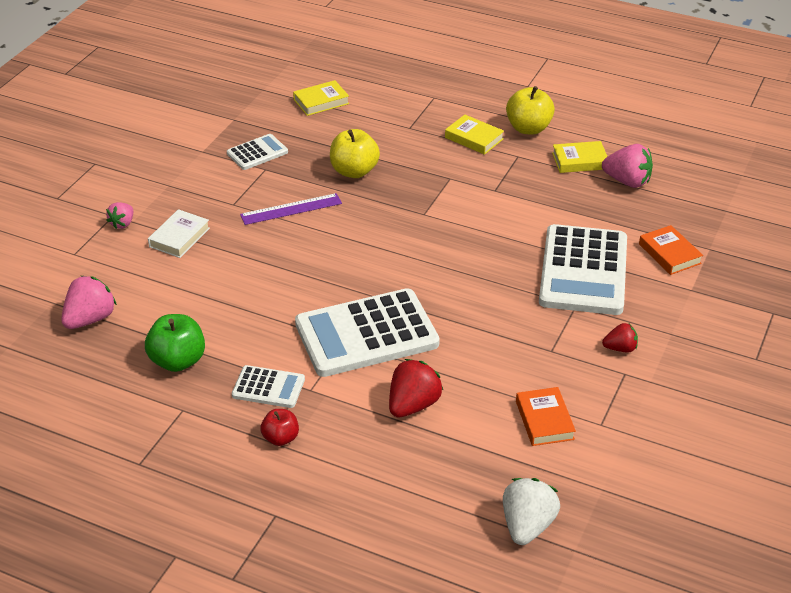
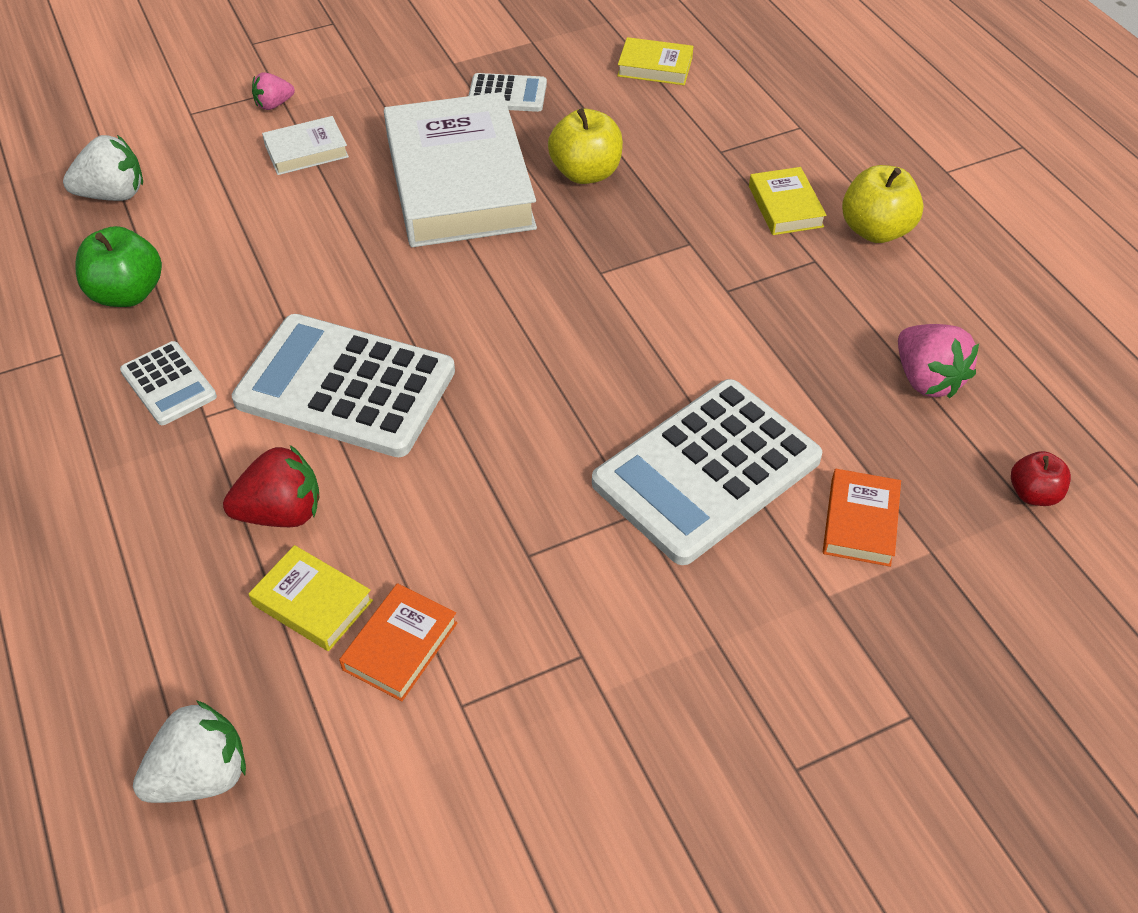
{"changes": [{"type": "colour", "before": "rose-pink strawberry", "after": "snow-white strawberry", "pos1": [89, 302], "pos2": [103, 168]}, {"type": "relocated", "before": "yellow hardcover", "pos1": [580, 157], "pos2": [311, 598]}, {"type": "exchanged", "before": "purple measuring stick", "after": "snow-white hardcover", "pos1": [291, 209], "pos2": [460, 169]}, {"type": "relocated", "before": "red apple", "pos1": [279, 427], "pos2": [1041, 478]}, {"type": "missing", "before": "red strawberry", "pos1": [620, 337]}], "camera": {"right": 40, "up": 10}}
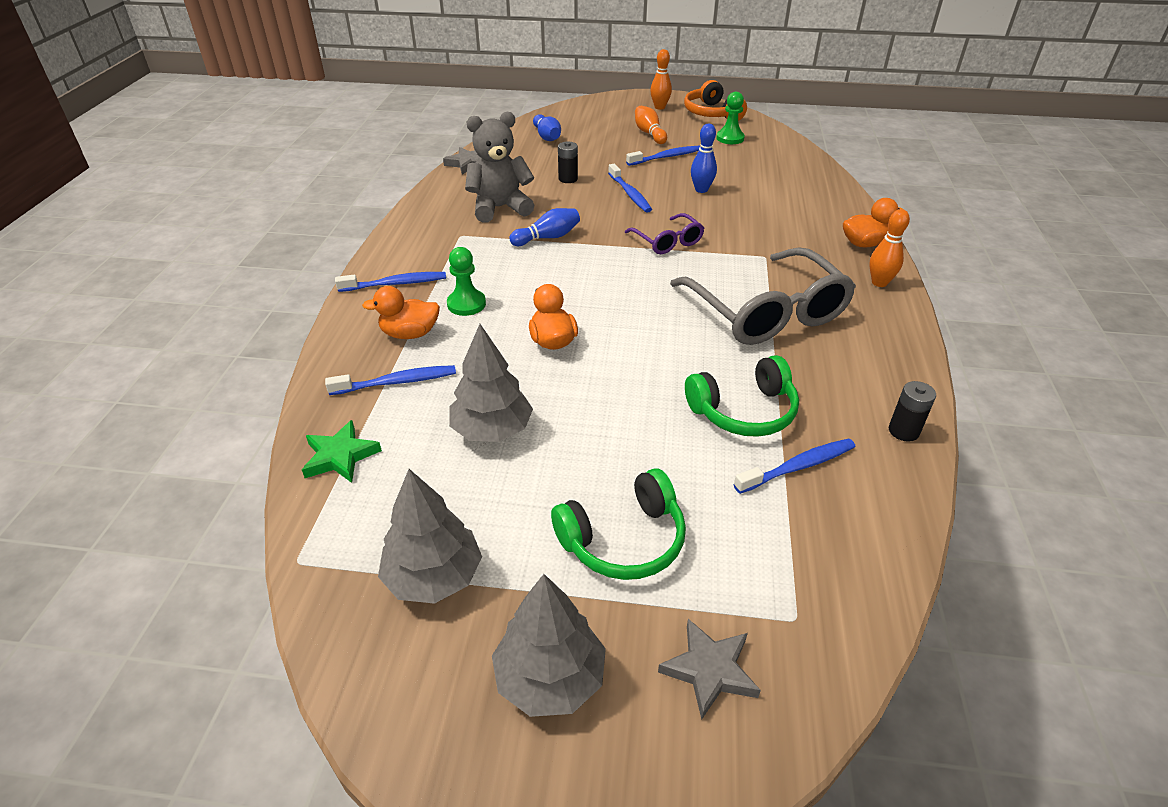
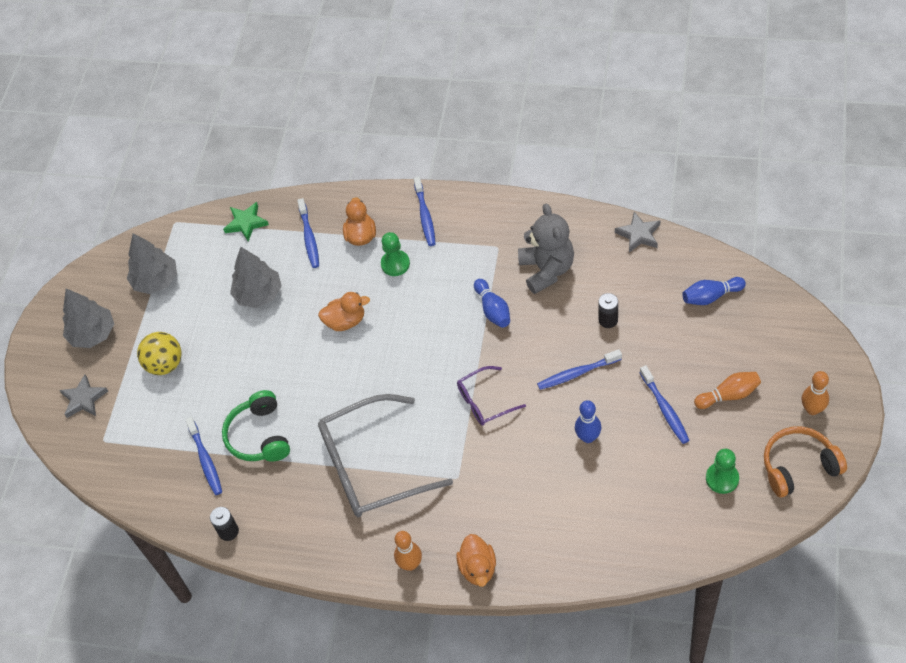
{"changes": [{"type": "exchanged", "before": "emerald headphones", "after": "yellow ball", "pos1": [618, 524], "pos2": [159, 353]}], "camera": {"right": 100, "up": 15}}
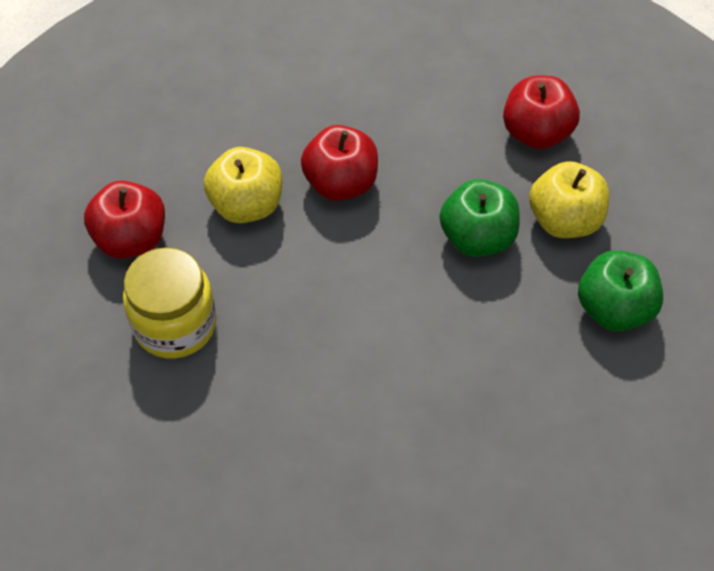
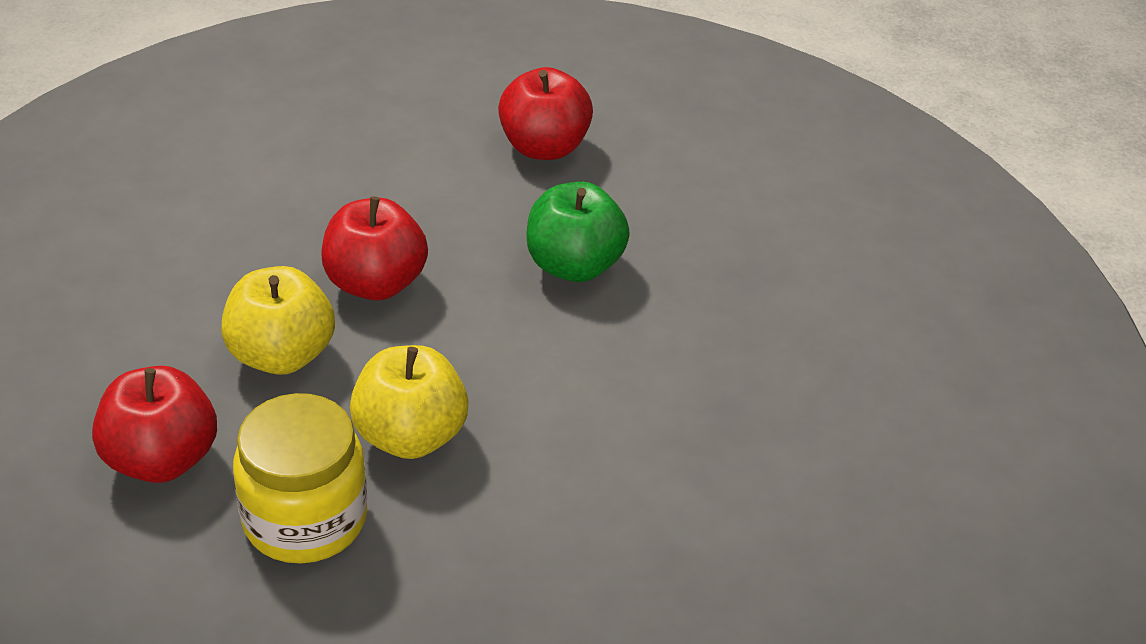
{"changes": [{"type": "relocated", "before": "yellow apple", "pos1": [569, 199], "pos2": [409, 402]}, {"type": "missing", "before": "emerald apple", "pos1": [620, 291]}], "camera": {"right": -40, "up": -15}}
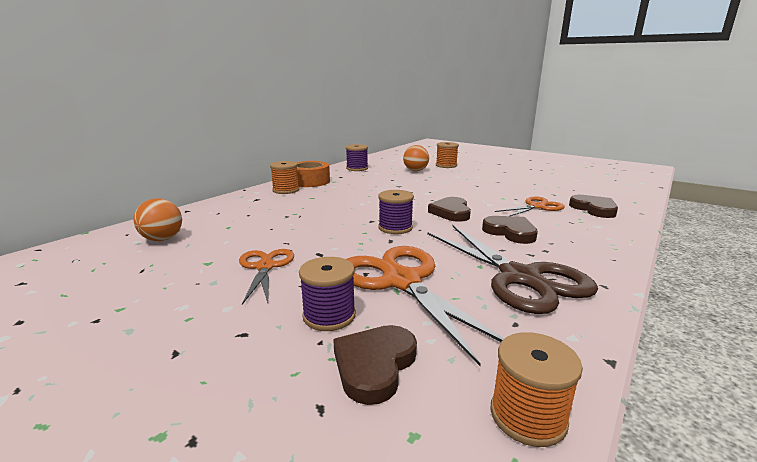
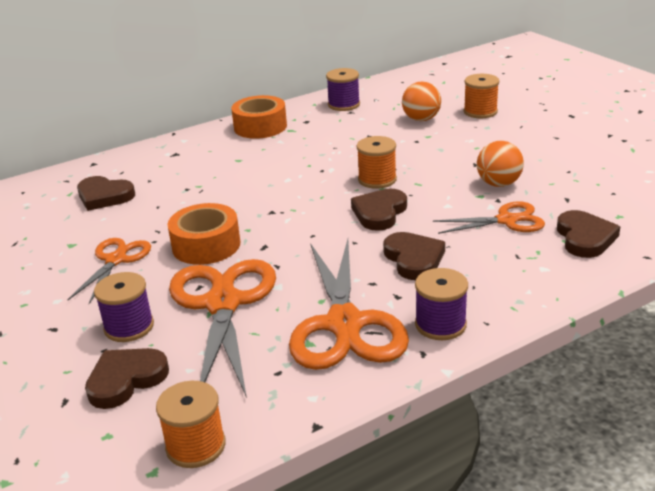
{"changes": [{"type": "appeared", "after": "russet heart shape", "pos2": [106, 193]}, {"type": "appeared", "after": "orange tape", "pos2": [203, 234]}, {"type": "colour", "before": "russet shears", "after": "orange shears", "pos1": [512, 269], "pos2": [349, 304]}, {"type": "relocated", "before": "orange bobbin", "pos1": [284, 177], "pos2": [377, 162]}, {"type": "relocated", "before": "purple bobbin", "pos1": [396, 212], "pos2": [441, 304]}, {"type": "relocated", "before": "orange ball", "pos1": [157, 219], "pos2": [500, 164]}], "camera": {"right": 25, "up": 10}}
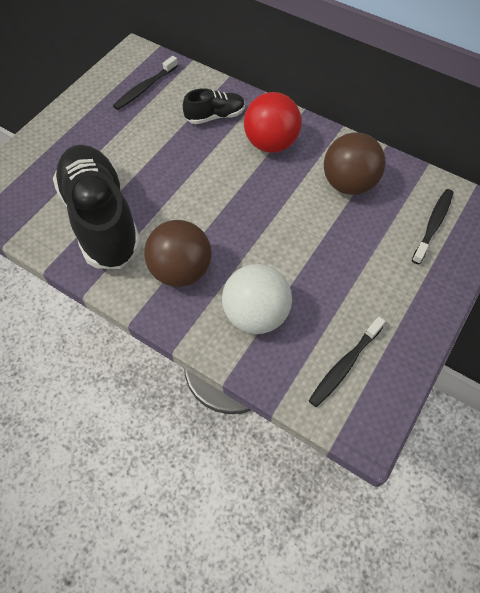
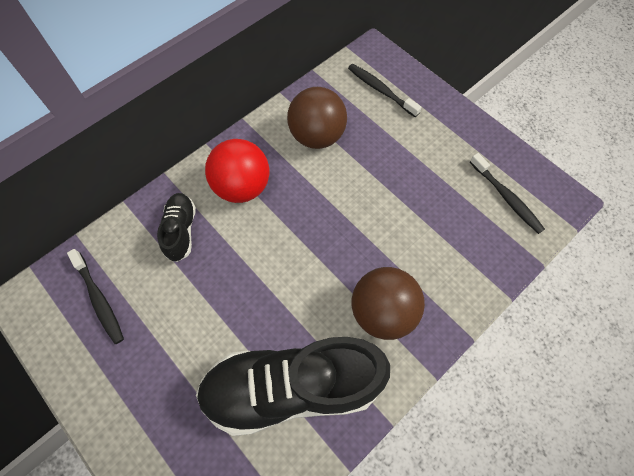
{"changes": [{"type": "missing", "before": "snow-white ball", "pos1": [257, 299]}], "camera": {"right": -75, "up": 5}}
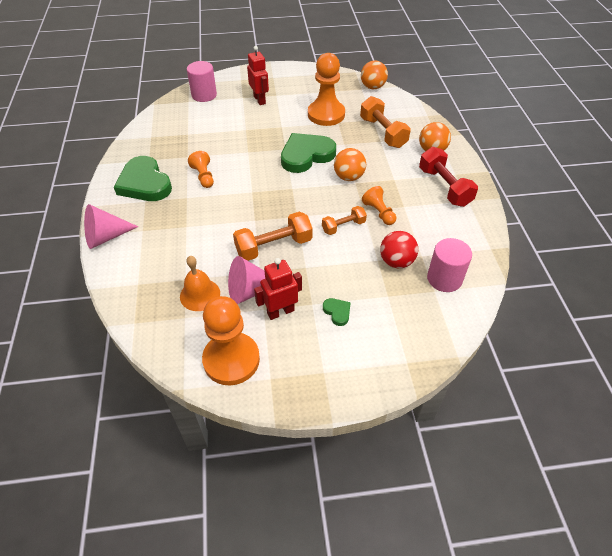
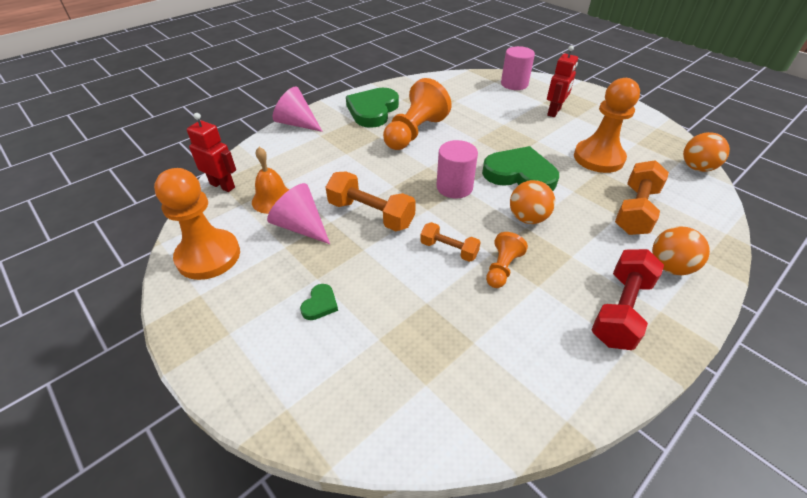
{"changes": [{"type": "relocated", "before": "red robot figure", "pos1": [278, 289], "pos2": [211, 152]}, {"type": "size", "before": "orange pawn", "pos1": [201, 169], "pos2": [417, 114], "scale": 1.92}, {"type": "relocated", "before": "rose-pink solid cylinder", "pos1": [449, 265], "pos2": [457, 169]}, {"type": "missing", "before": "red ball", "pos1": [399, 249]}], "camera": {"right": 55, "up": -5}}
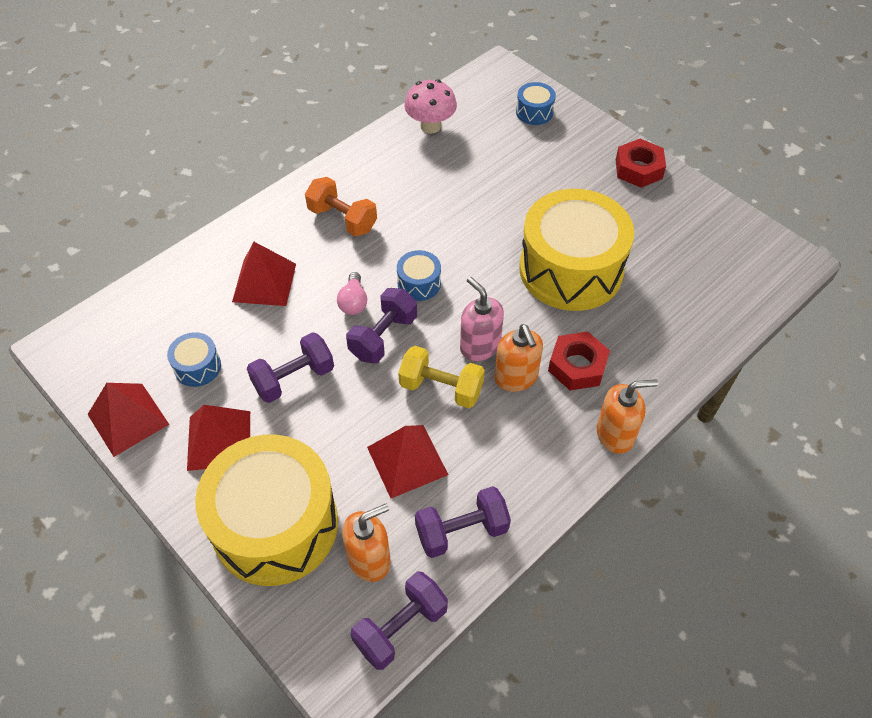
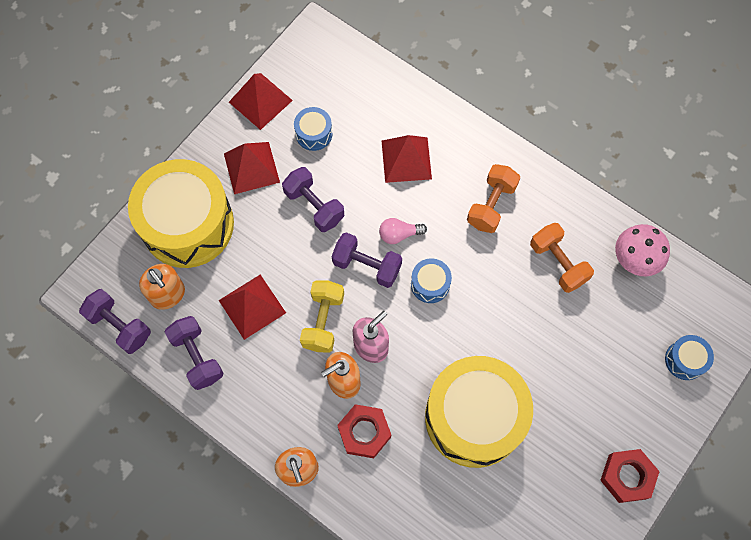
{"changes": [{"type": "appeared", "after": "orange hand weight", "pos2": [562, 258]}], "camera": {"right": 80, "up": 15}}
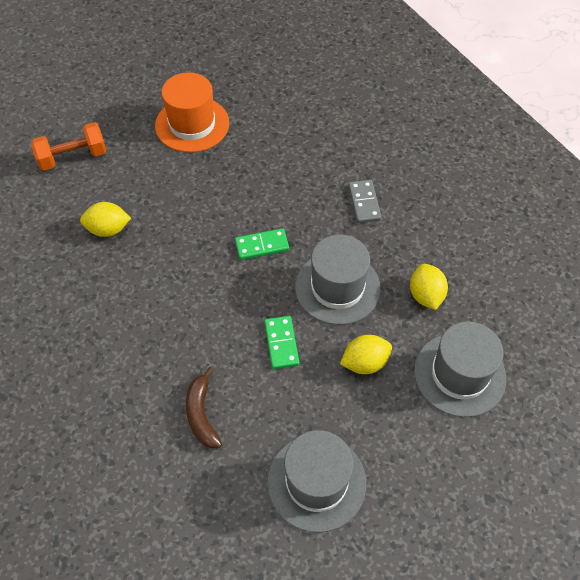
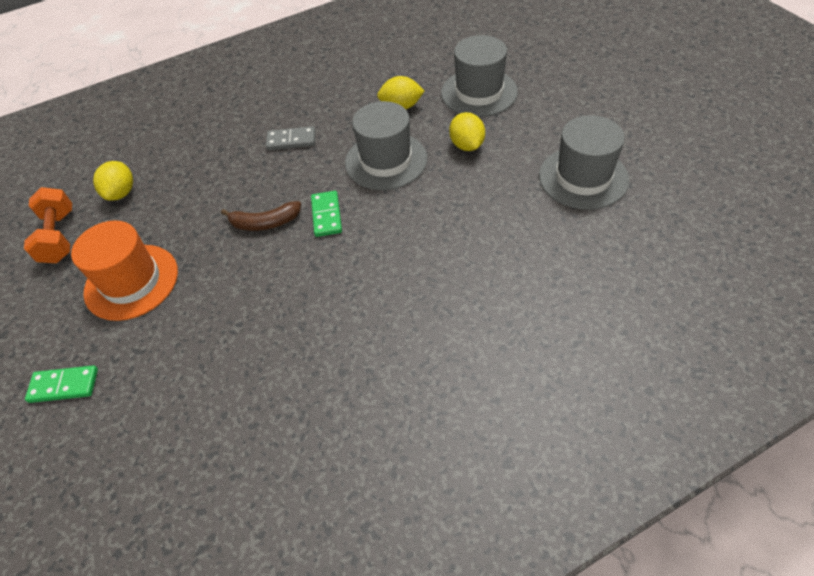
{"changes": [{"type": "relocated", "before": "orange hand weight", "pos1": [69, 146], "pos2": [48, 225]}, {"type": "relocated", "before": "emerald domino", "pos1": [281, 342], "pos2": [61, 384]}, {"type": "relocated", "before": "yellow lemon", "pos1": [105, 219], "pos2": [113, 181]}, {"type": "relocated", "before": "russet banana fruit", "pos1": [204, 407], "pos2": [261, 216]}], "camera": {"right": -80, "up": -5}}
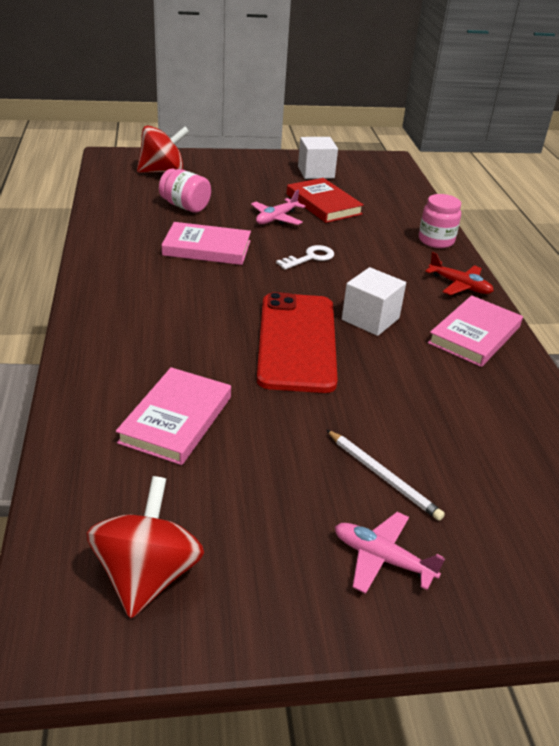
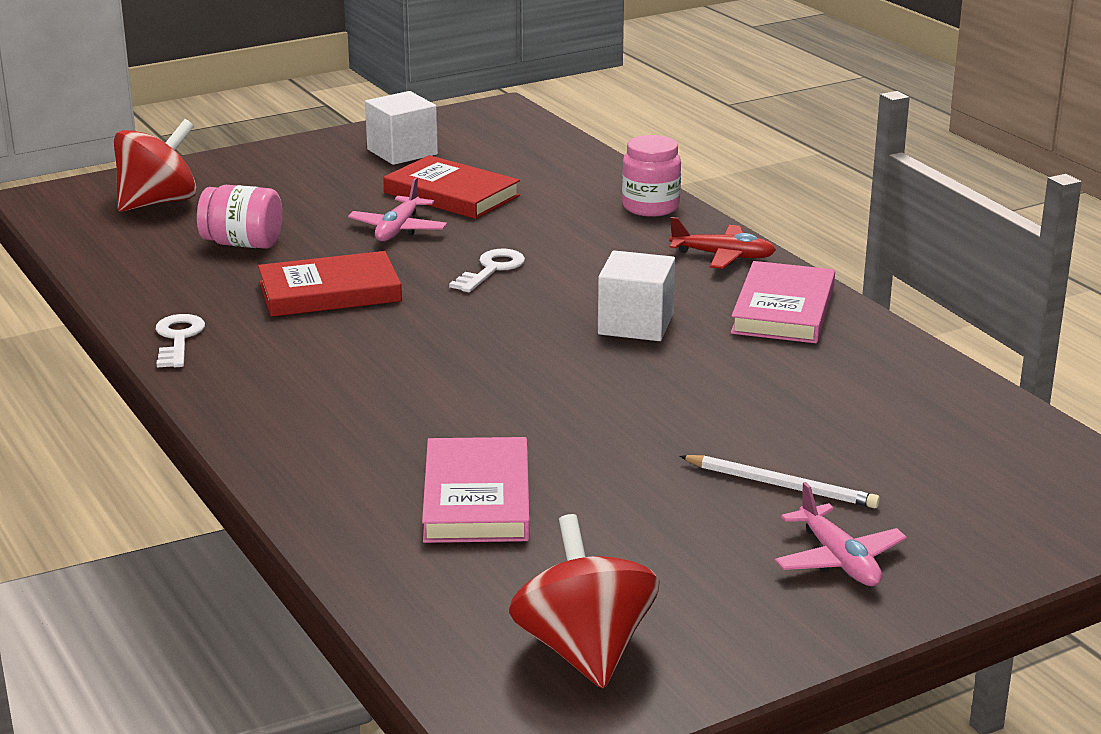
{"changes": [{"type": "appeared", "after": "snow-white door key", "pos2": [180, 341]}, {"type": "colour", "before": "rose-pink hardcover", "after": "red hardcover", "pos1": [206, 243], "pos2": [330, 284]}, {"type": "spun", "before": "rose-pink toy plane", "pos1": [390, 553], "pos2": [841, 534], "turn": -120}, {"type": "missing", "before": "red mobile phone", "pos1": [297, 342]}], "camera": {"right": -20, "up": -10}}
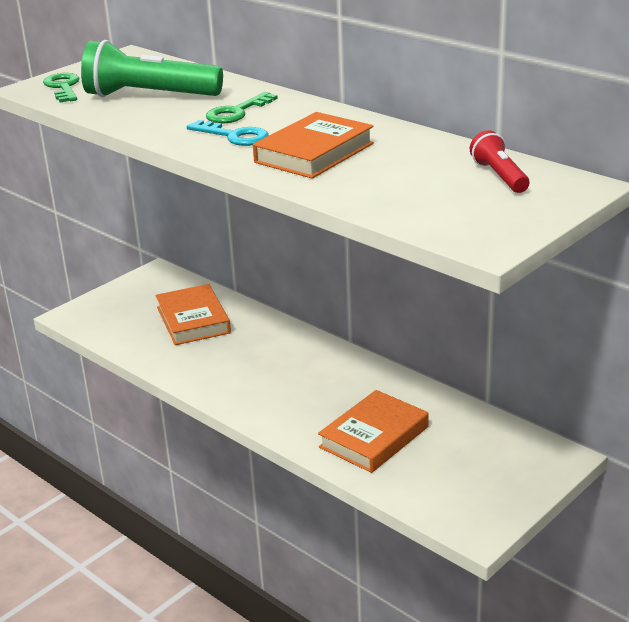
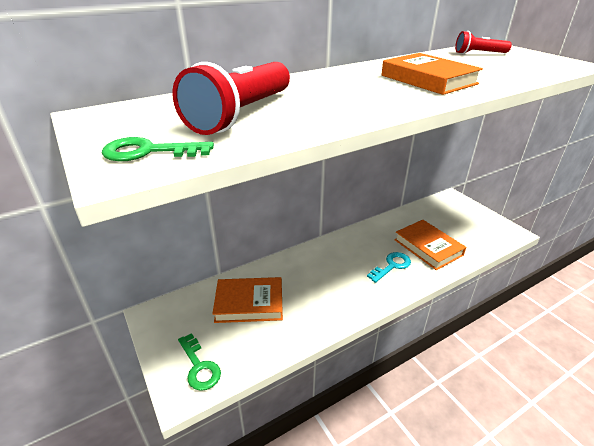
{"changes": [{"type": "colour", "before": "emerald flashlight", "after": "red flashlight", "pos1": [152, 68], "pos2": [231, 98]}, {"type": "relocated", "before": "emerald door key", "pos1": [242, 107], "pos2": [199, 362]}, {"type": "relocated", "before": "turquoise door key", "pos1": [228, 133], "pos2": [389, 267]}], "camera": {"right": -75, "up": 5}}
